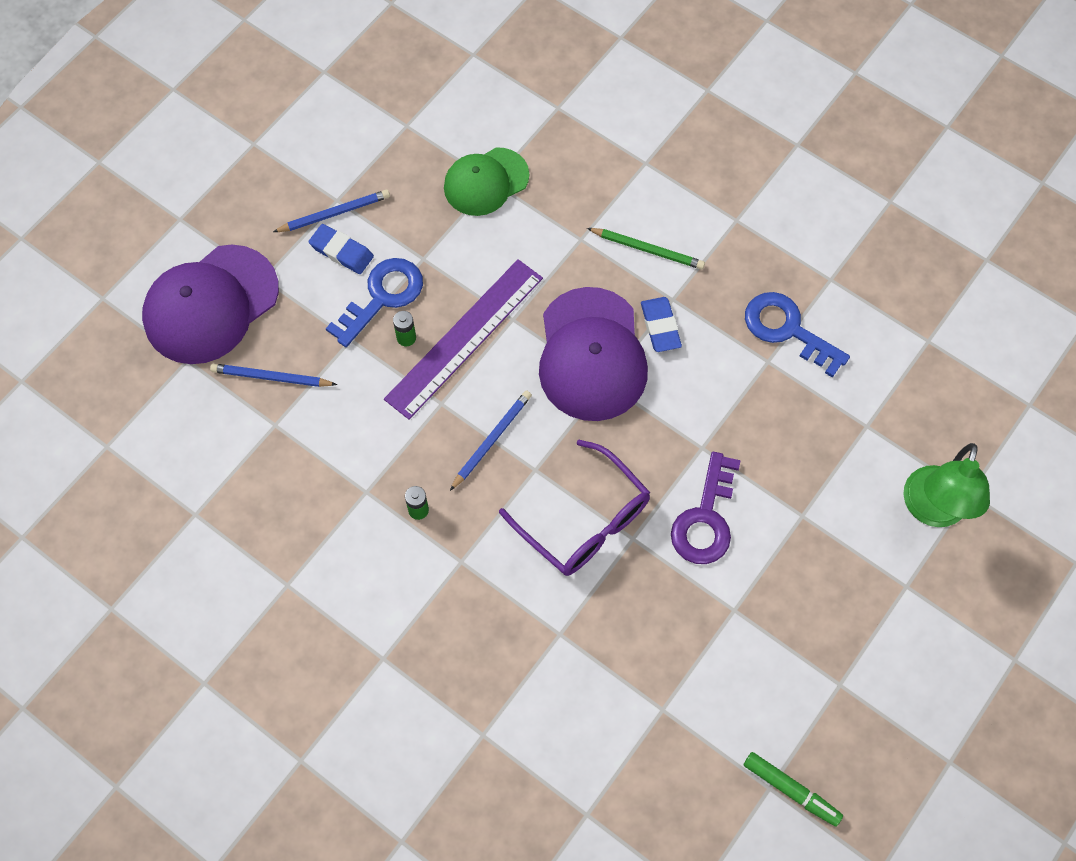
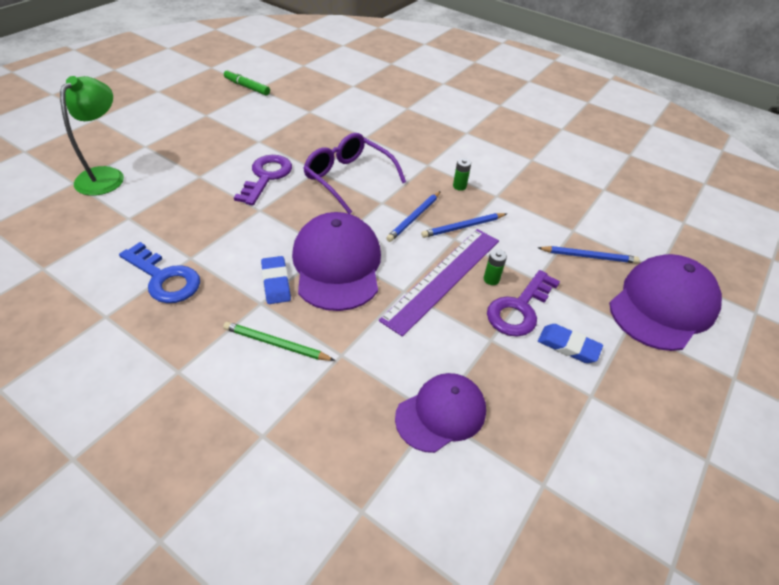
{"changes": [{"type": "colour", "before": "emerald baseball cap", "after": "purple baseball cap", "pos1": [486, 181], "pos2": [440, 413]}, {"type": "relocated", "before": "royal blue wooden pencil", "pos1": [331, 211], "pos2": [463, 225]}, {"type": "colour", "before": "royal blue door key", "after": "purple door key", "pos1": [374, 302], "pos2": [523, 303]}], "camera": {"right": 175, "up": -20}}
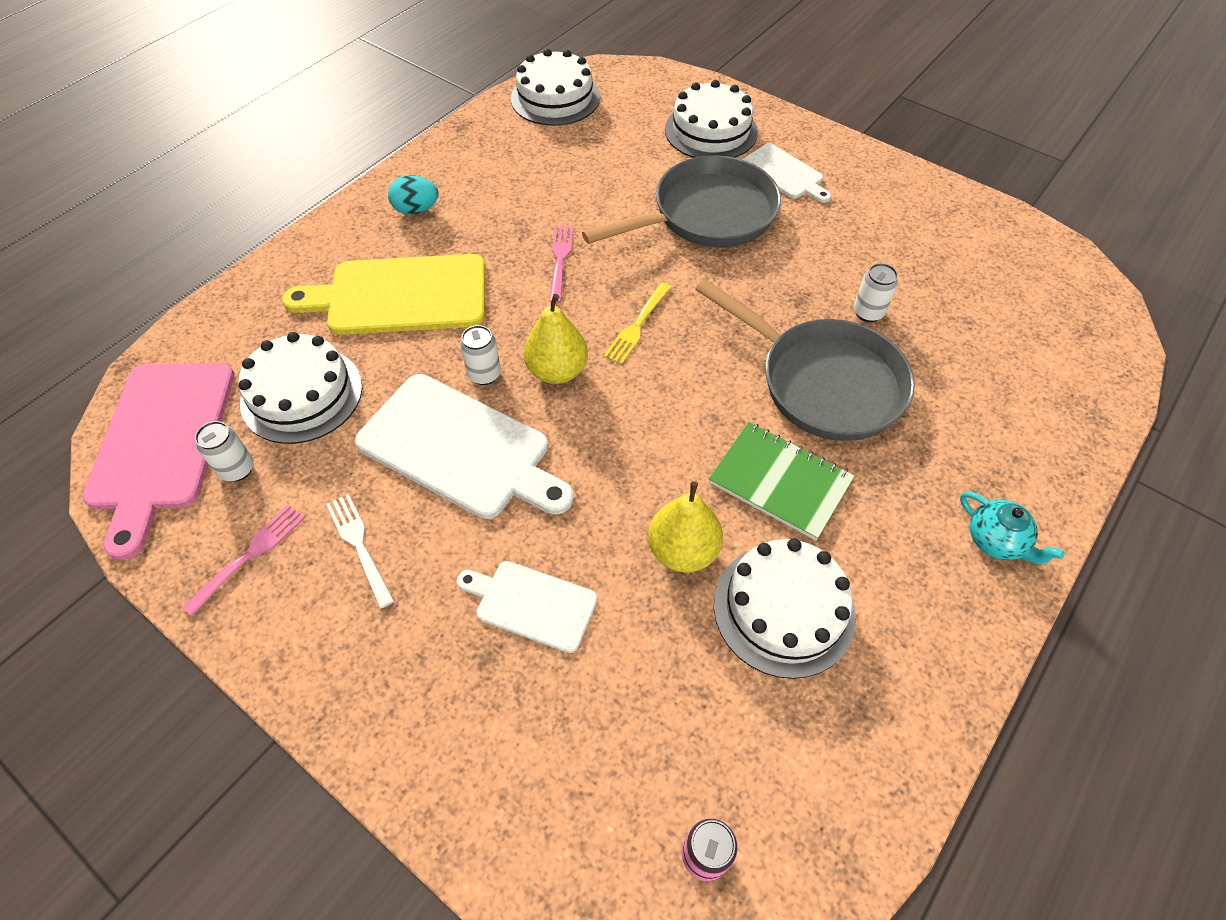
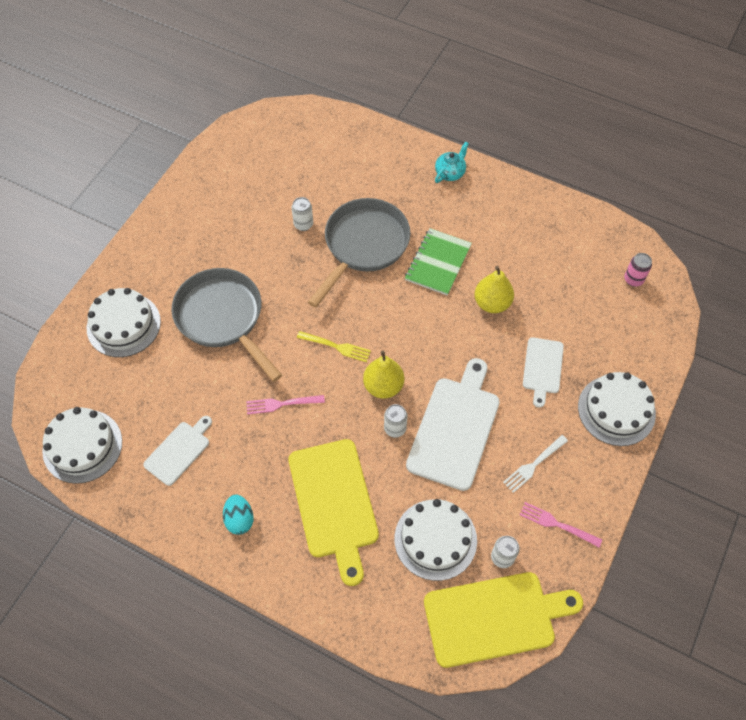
{"changes": [{"type": "relocated", "before": "snow-white bread board", "pos1": [786, 173], "pos2": [177, 451]}, {"type": "colour", "before": "rose-pink bread board", "after": "yellow bread board", "pos1": [158, 461], "pos2": [503, 620]}, {"type": "relocated", "before": "snow-white cake", "pos1": [785, 608], "pos2": [617, 409]}], "camera": {"right": -100, "up": 5}}
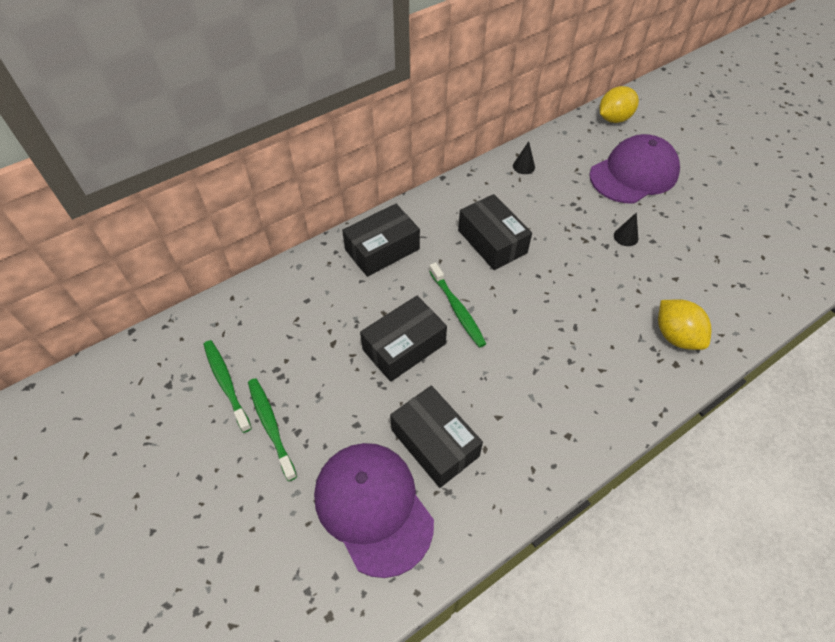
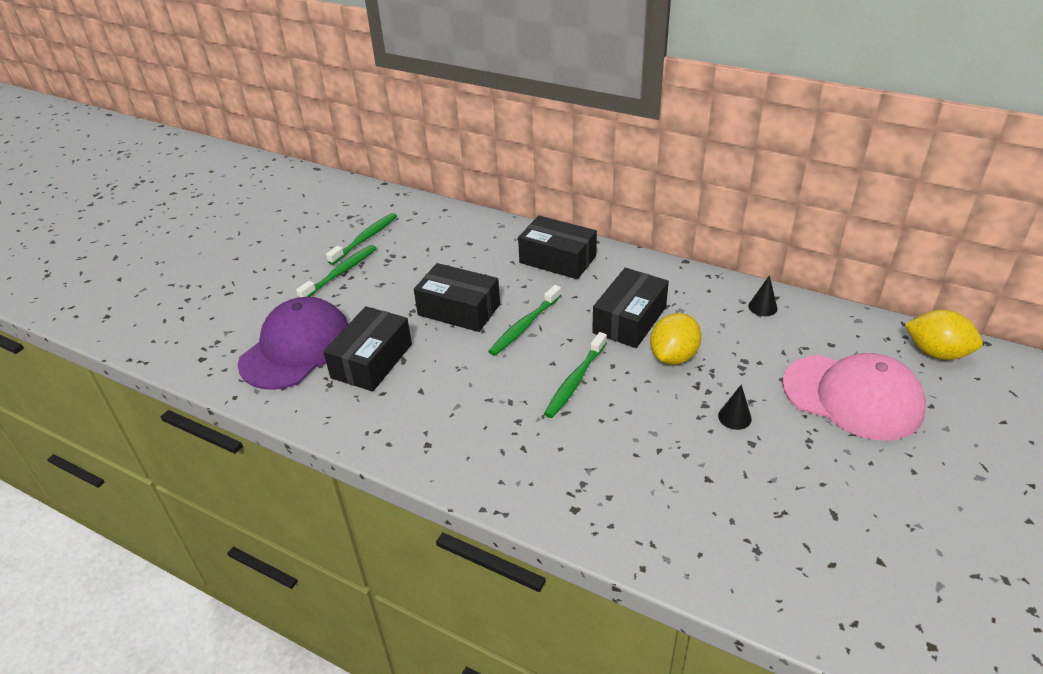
{"changes": [{"type": "appeared", "after": "emerald tooth brush", "pos2": [575, 375]}, {"type": "relocated", "before": "yellow lemon", "pos1": [685, 324], "pos2": [676, 339]}, {"type": "colour", "before": "purple baseball cap", "after": "rose-pink baseball cap", "pos1": [634, 168], "pos2": [854, 397]}], "camera": {"right": 65, "up": -15}}
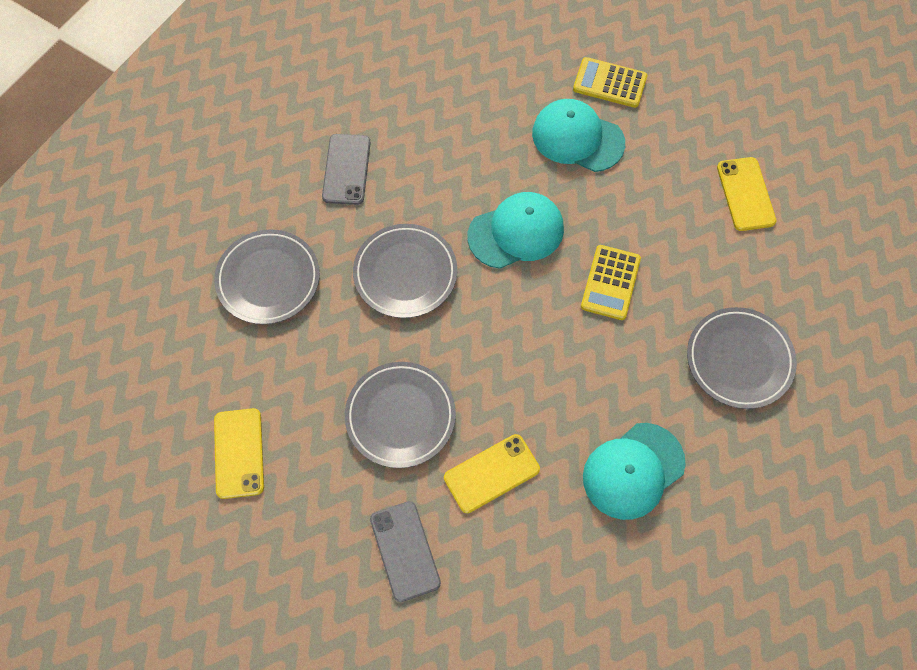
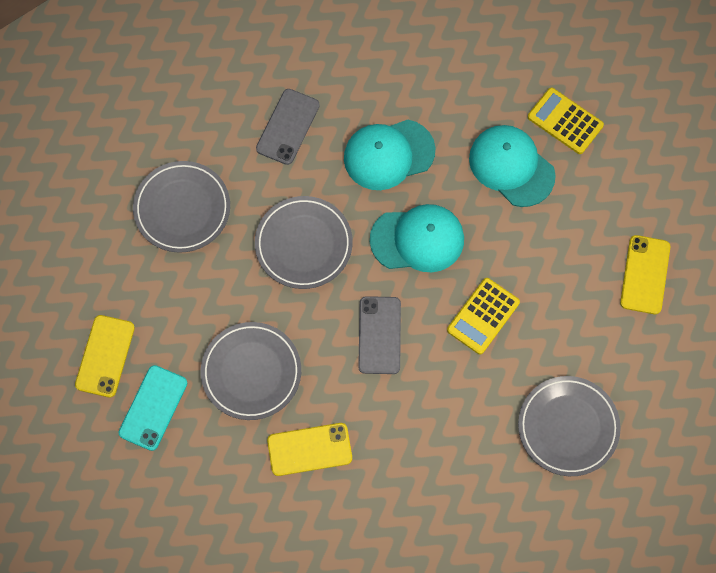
{"changes": [{"type": "appeared", "after": "turquoise mobile phone", "pos2": [153, 408]}, {"type": "relocated", "before": "turquoise baseball cap", "pos1": [634, 471], "pos2": [390, 155]}, {"type": "relocated", "before": "gray mobile phone", "pos1": [405, 551], "pos2": [379, 335]}], "camera": {"right": 20, "up": 5}}
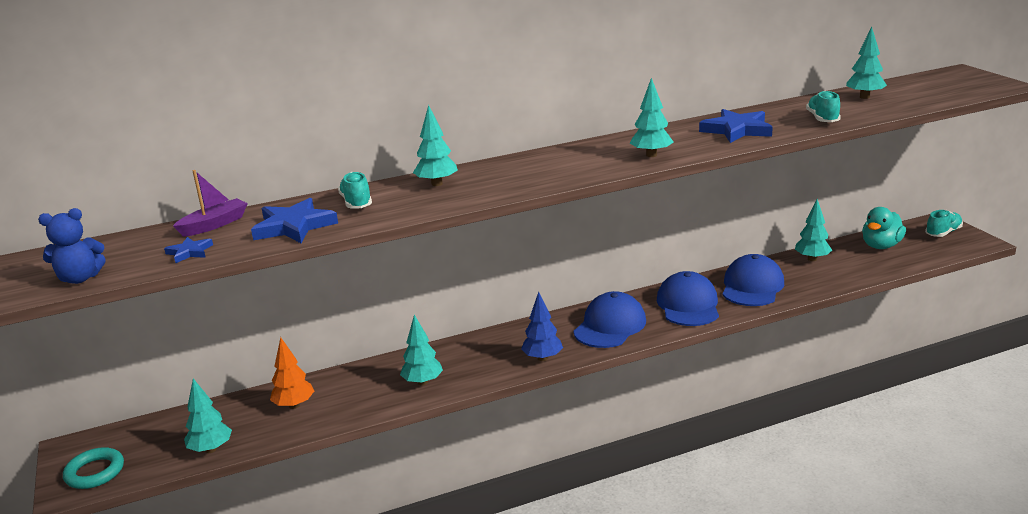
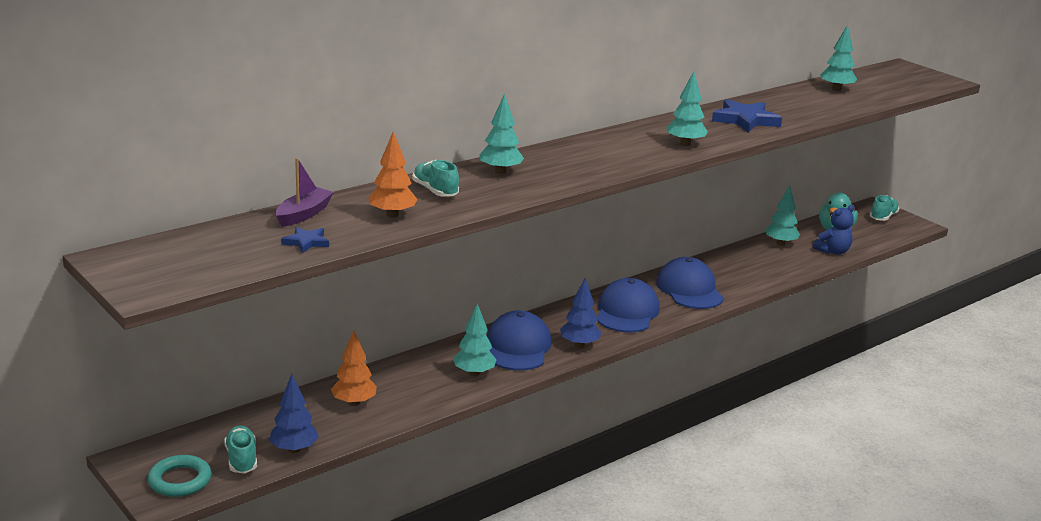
{"changes": [{"type": "relocated", "before": "turquoise sneaker", "pos1": [823, 106], "pos2": [240, 450]}, {"type": "colour", "before": "turquoise toy tree", "after": "royal blue toy tree", "pos1": [208, 415], "pos2": [294, 413]}, {"type": "exchanged", "before": "royal blue star", "after": "orange toy tree", "pos1": [294, 220], "pos2": [392, 174]}, {"type": "relocated", "before": "royal blue baseball cap", "pos1": [753, 280], "pos2": [519, 340]}, {"type": "relocated", "before": "royal blue stuffed bear", "pos1": [72, 246], "pos2": [833, 230]}], "camera": {"right": -20, "up": 0}}
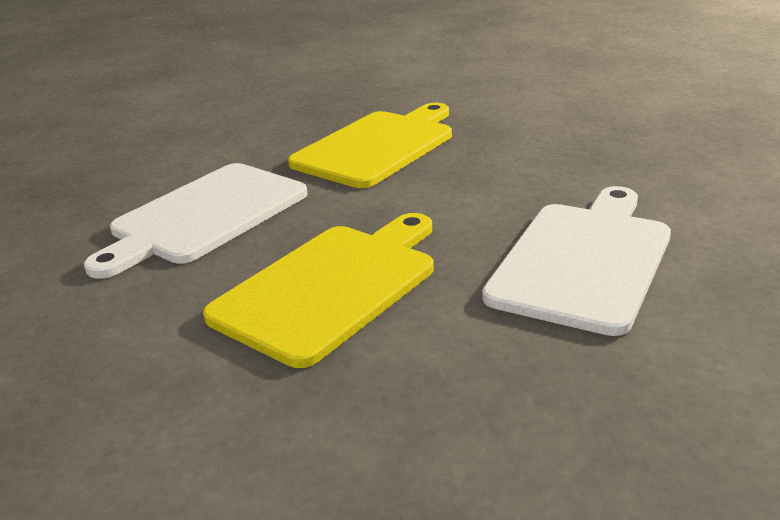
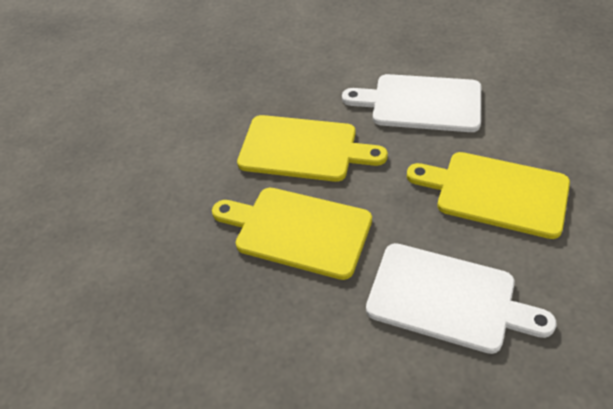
{"changes": [{"type": "appeared", "after": "yellow bread board", "pos2": [312, 148]}], "camera": {"right": -105, "up": 20}}
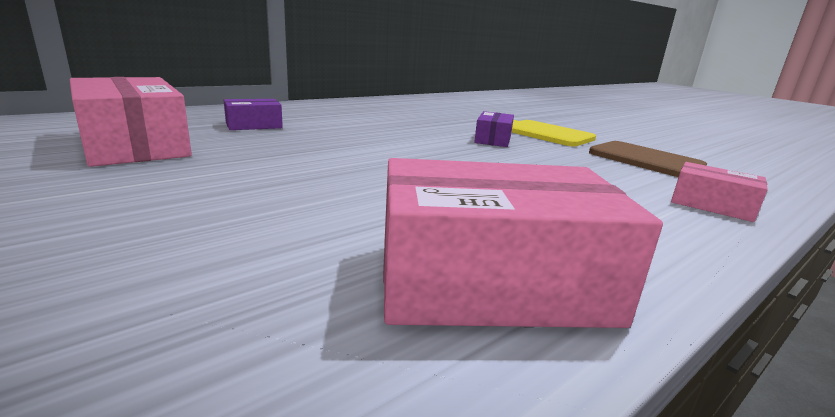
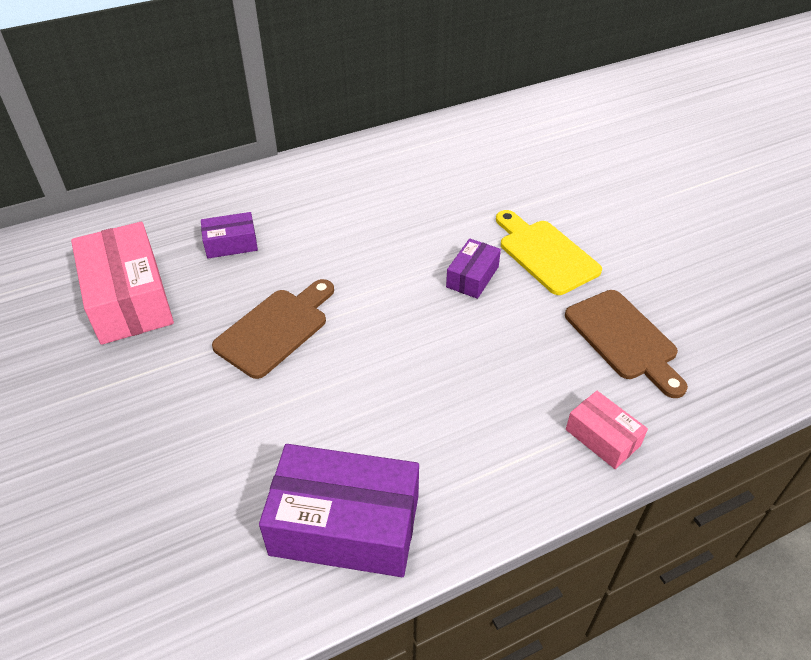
{"changes": [{"type": "appeared", "after": "russet bread board", "pos2": [273, 329]}, {"type": "colour", "before": "rose-pink box", "after": "purple box", "pos1": [523, 243], "pos2": [339, 510]}], "camera": {"right": 15, "up": 25}}
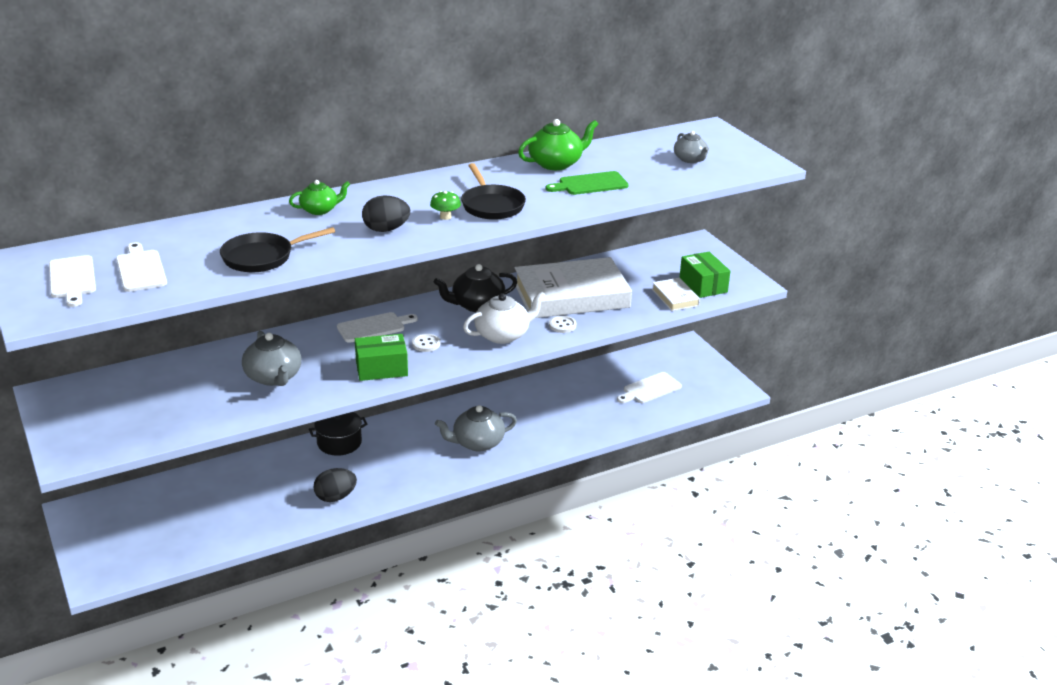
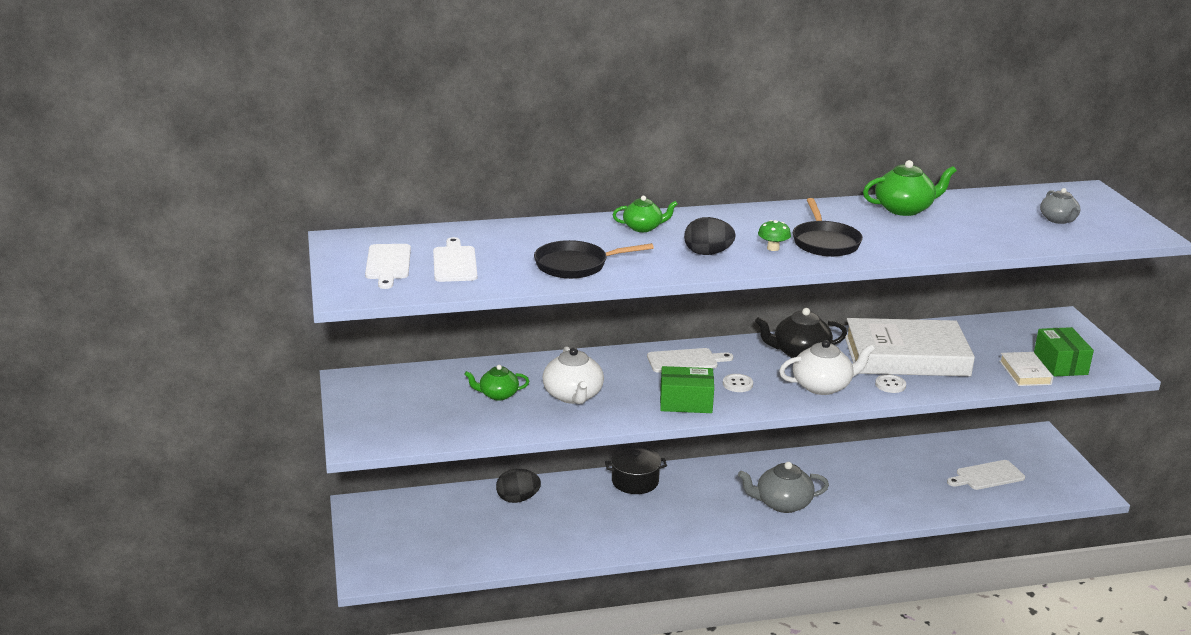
{"changes": [{"type": "appeared", "after": "emerald china teapot", "pos2": [496, 383]}, {"type": "relocated", "before": "ebony egg shape", "pos1": [335, 485], "pos2": [518, 486]}, {"type": "colour", "before": "gray china teapot", "after": "snow-white china teapot", "pos1": [271, 358], "pos2": [573, 375]}, {"type": "missing", "before": "emerald bread board", "pos1": [587, 183]}], "camera": {"right": 15, "up": -5}}
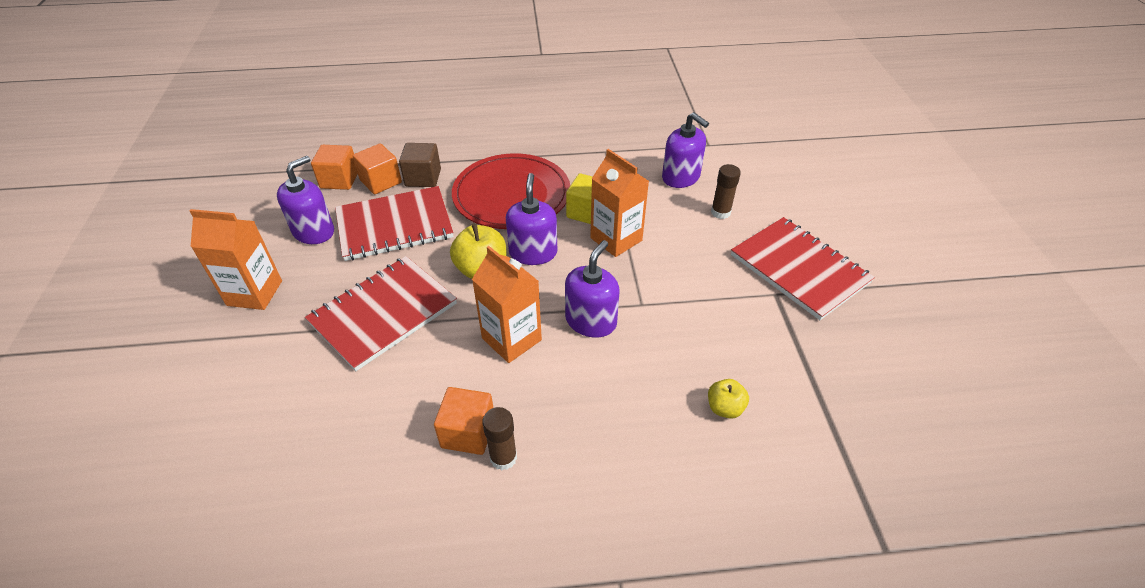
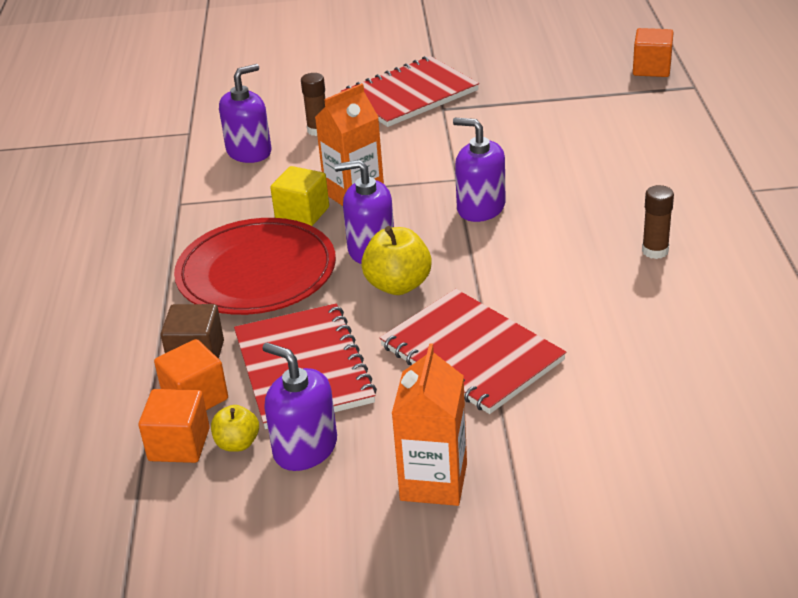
{"changes": [{"type": "relocated", "before": "yellow apple", "pos1": [728, 399], "pos2": [235, 428]}, {"type": "relocated", "before": "orange cube", "pos1": [463, 421], "pos2": [653, 52]}, {"type": "missing", "before": "orange juice carton", "pos1": [507, 304]}], "camera": {"right": -85, "up": -10}}
